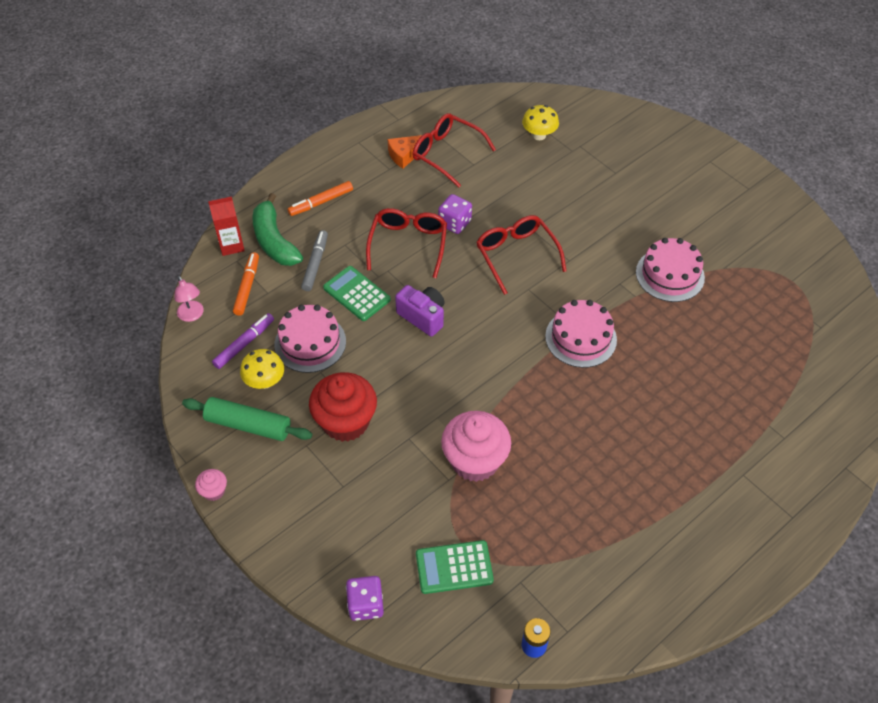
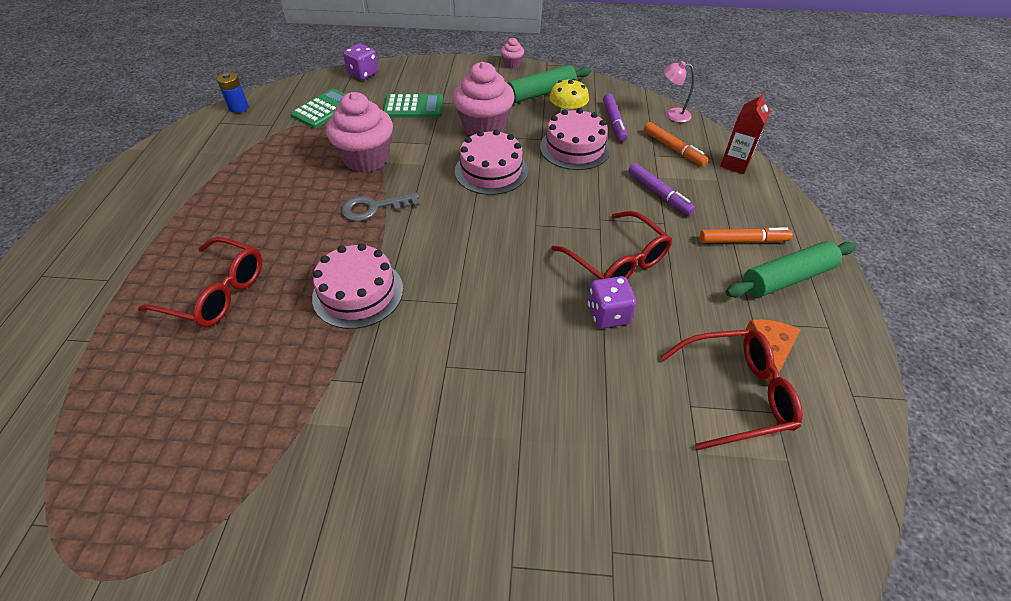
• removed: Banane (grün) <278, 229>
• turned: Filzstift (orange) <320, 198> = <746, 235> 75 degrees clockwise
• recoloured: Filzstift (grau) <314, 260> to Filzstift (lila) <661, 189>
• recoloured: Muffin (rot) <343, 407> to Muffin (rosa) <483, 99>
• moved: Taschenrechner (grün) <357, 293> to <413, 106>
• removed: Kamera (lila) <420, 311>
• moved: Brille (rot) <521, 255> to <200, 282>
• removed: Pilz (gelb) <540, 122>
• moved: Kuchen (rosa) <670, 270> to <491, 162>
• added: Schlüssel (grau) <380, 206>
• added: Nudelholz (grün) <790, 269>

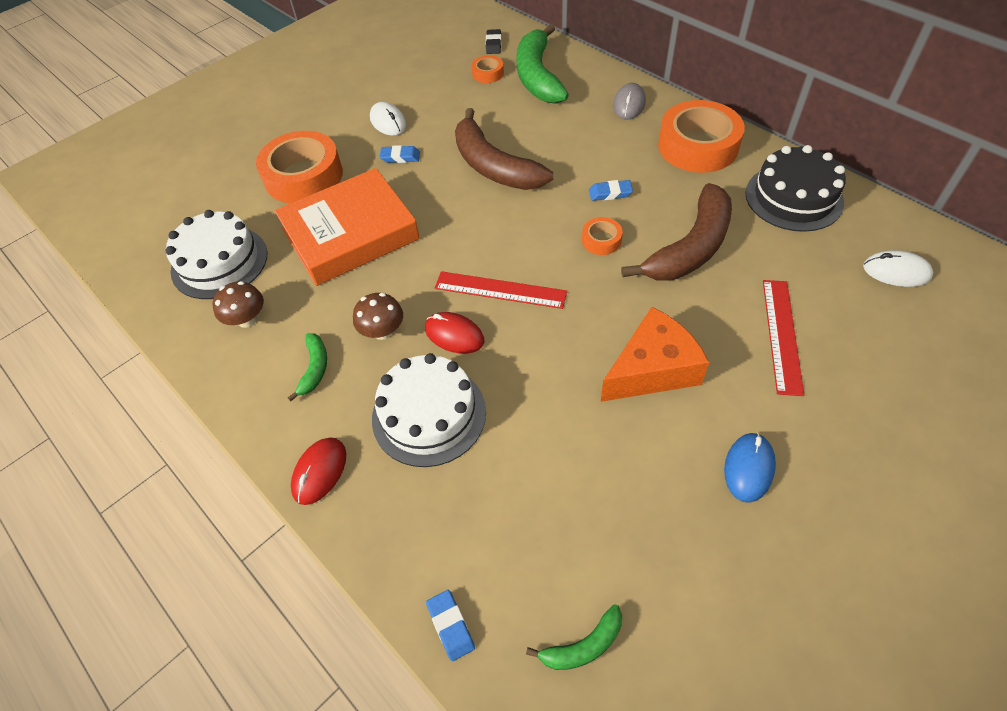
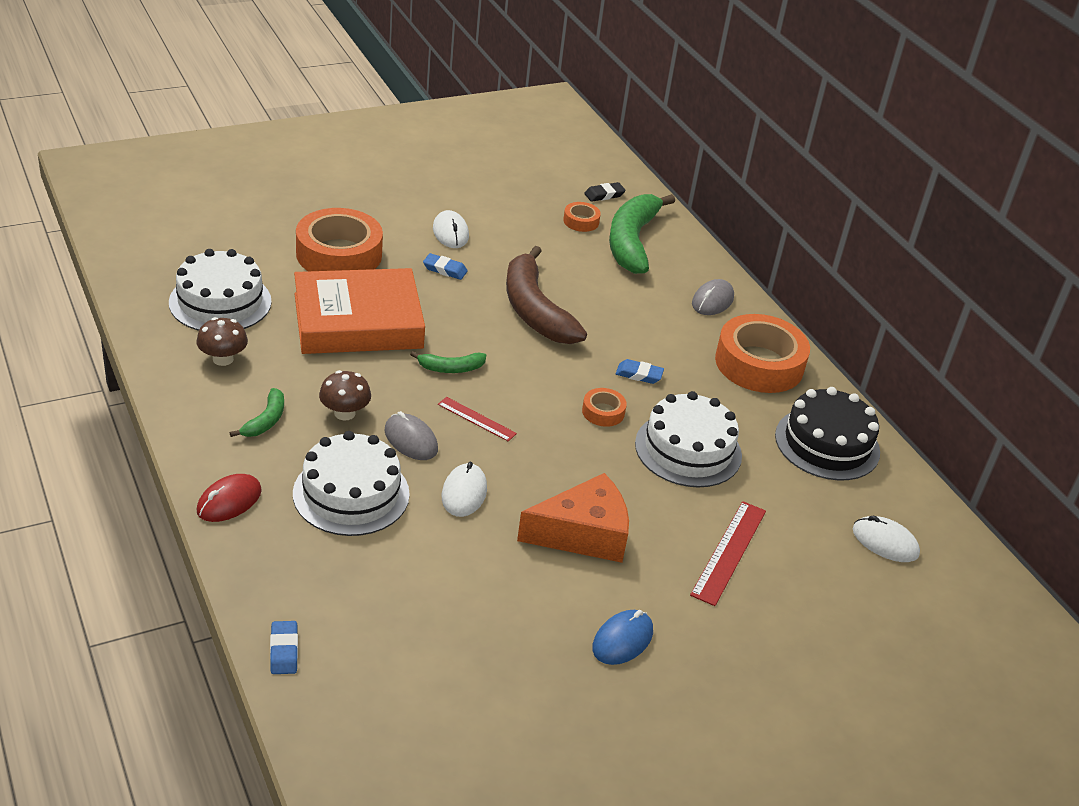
• recoloured: Computermaus (rot) <454, 333> to Computermaus (grau) <411, 435>
• resized: Lineal (rot) <501, 290> = <477, 419> x0.62
• turned: Radiergummi (schwarz) <493, 41> = <605, 192> 45 degrees clockwise
• moved: Banane (grün) <574, 637> to <448, 362>
• replaced: Banane (braun) <676, 231> to Kuchen (weiß) <688, 439>
• added: Computermaus (weiß) <464, 489>

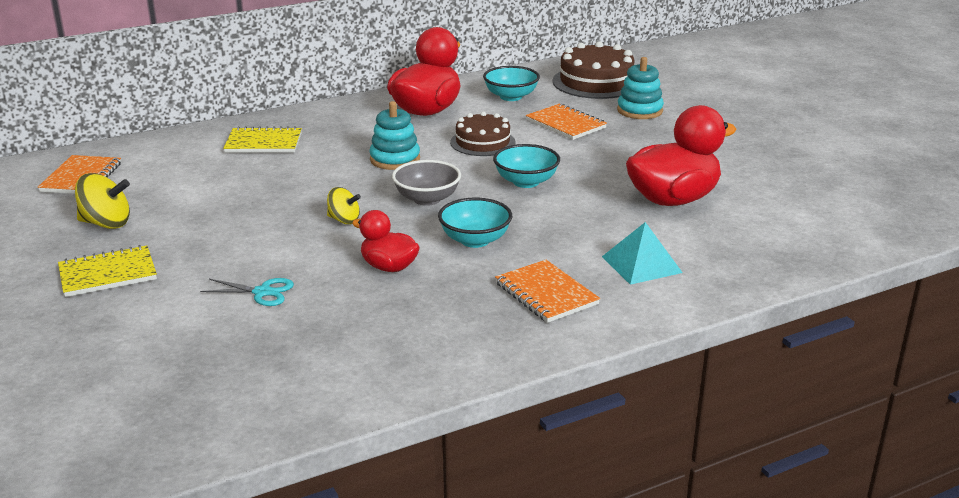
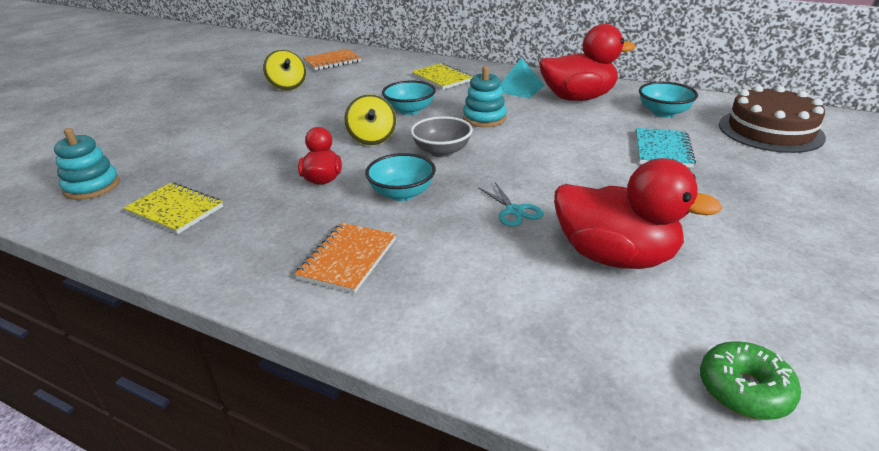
• moved: Notizbuch (gelb) <107, 271> to <173, 208>
• moved: Schere (türkis) <247, 292> to <511, 204>
• resized: Kreisel (gelb) <344, 205> = <370, 120> x1.55
• removed: Kuchen (braun) <483, 133>
• moved: Schüssel (türkis) <526, 166> to <409, 98>
• recoloured: Notizbuch (orange) <566, 121> to Notizbuch (türkis) <666, 148>
• moved: Pyramide (türkis) <642, 253> to <522, 78>
• moved: Stapelspielzeug (türkis) <640, 88> to <87, 164>
• added: Donut (grün) <750, 380>

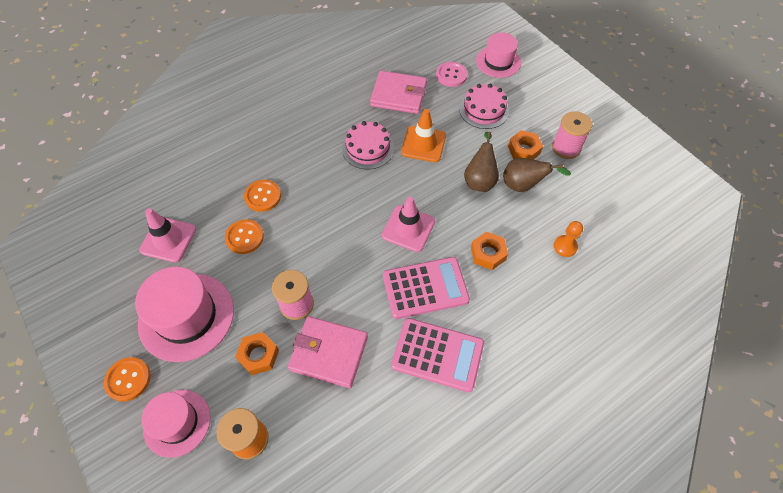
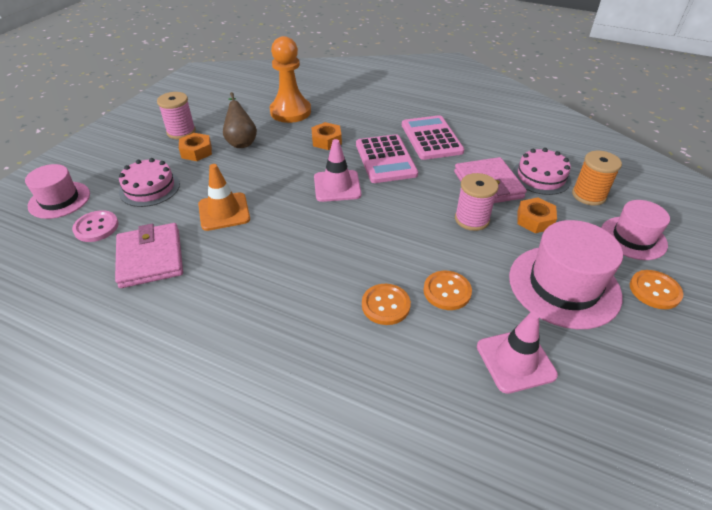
• moved: Kuchen (rosa) <368, 145> to <541, 171>
• turned: Taschenrechner (rosa) <426, 288> = <387, 158> 150 degrees counterclockwise
• removed: Birne (braun) <481, 162>
• resized: Bauer (orange) <568, 239> = <290, 79> x2.10

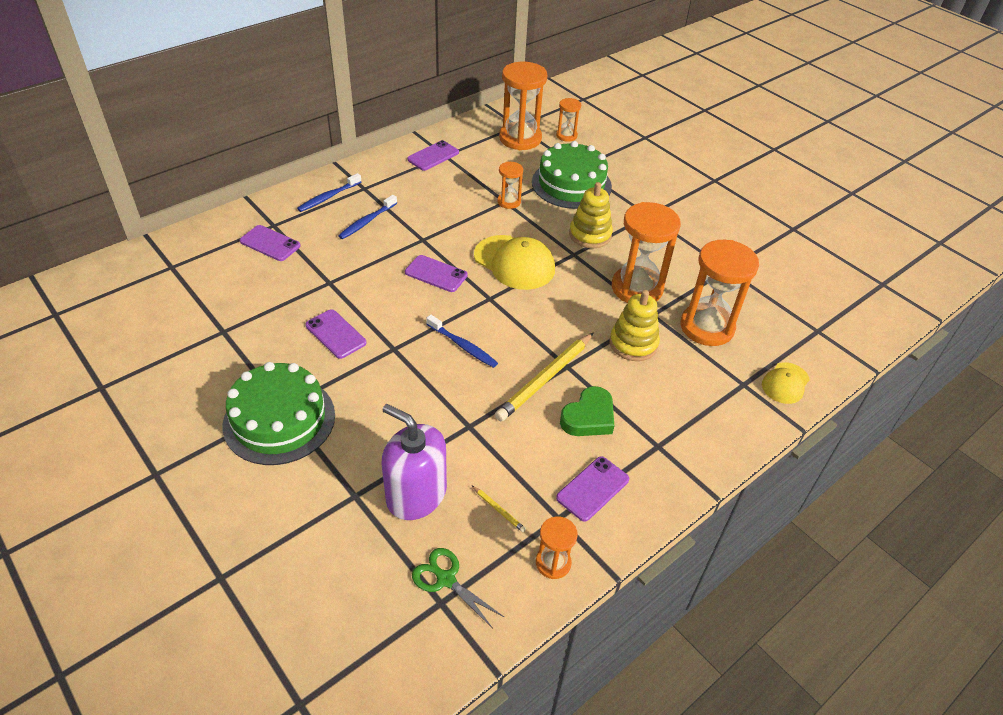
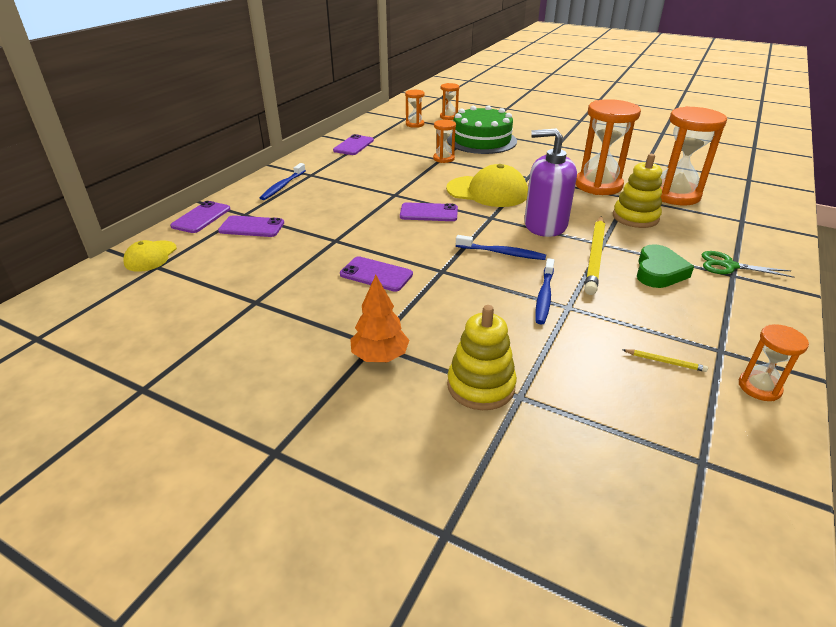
• replaced: Kuchen (grün) <279, 413> to Baum (orange) <379, 318>
• moved: Zahnbürste (blau) <367, 217> to <545, 291>
• moved: Seifenspender (lila) <414, 462> to <550, 182>
• moved: Schere (grün) <458, 588> to <747, 264>
• resized: Sanduhr (orange) <523, 106> = <415, 109> x0.51
• moved: Handy (lila) <592, 489> to <200, 217>
• moved: Stapelspielzeug (gelb) <591, 215> to <482, 357>
• moved: Kappe (gelb) <786, 383> to <150, 256>

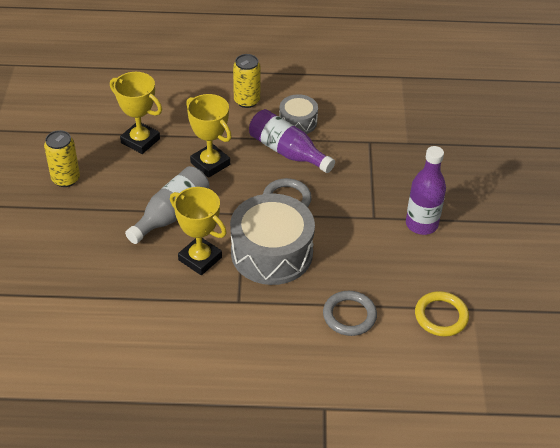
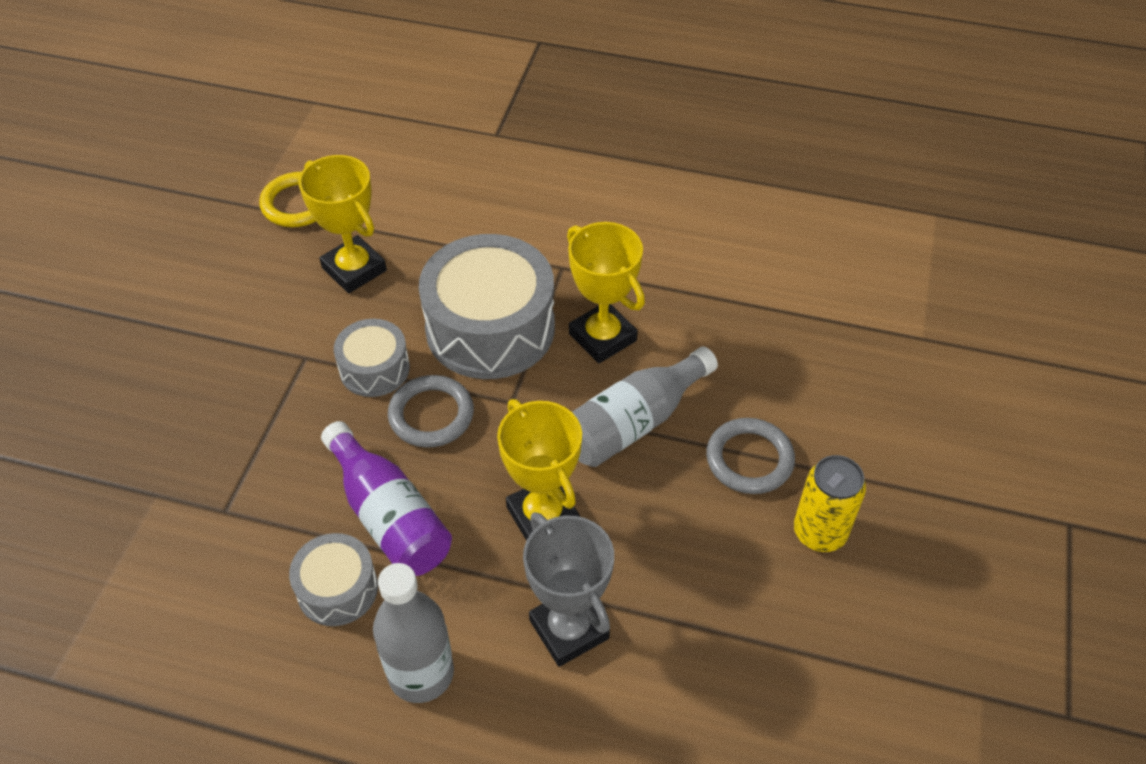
• moved: Pokal (gelb) <136, 113> to <343, 224>
• replaced: Dose (gelb) <247, 81> to Flasche (grau) <413, 633>
• moved: Ring (grau) <350, 313> to <750, 456>
• removed: Flasche (lila) <426, 190>
• added: Trommel (grau) <372, 358>
• added: Pokal (grau) <568, 589>

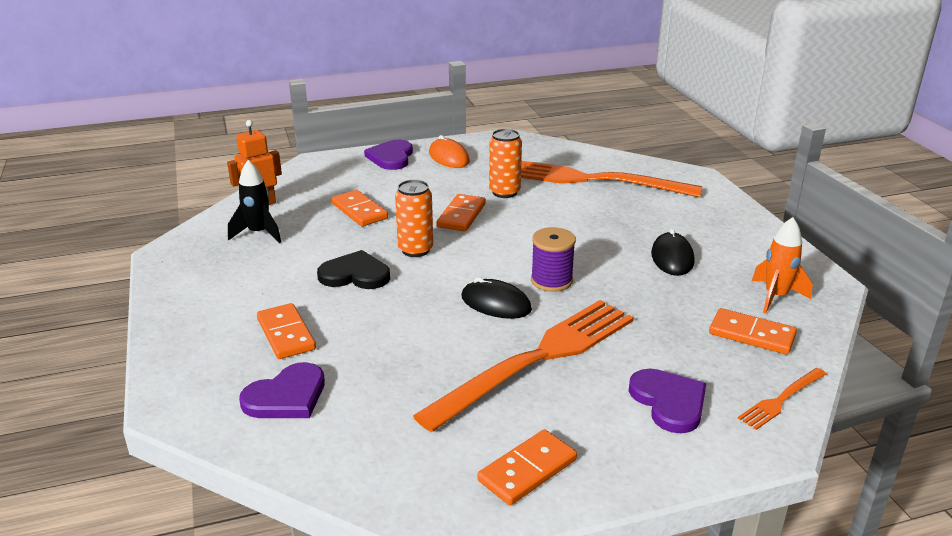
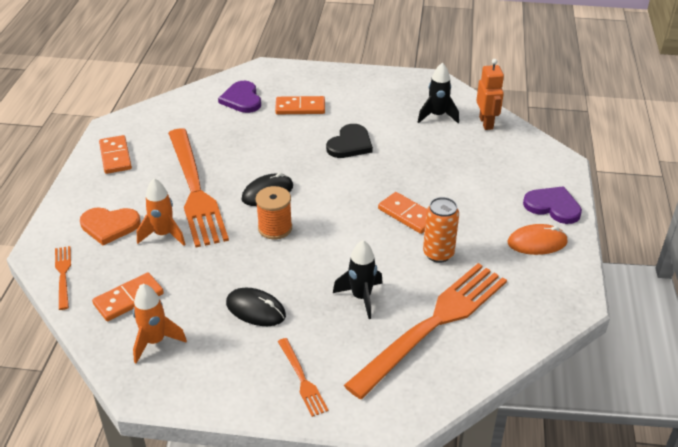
• removed: Dominostein (orange) <359, 208>
• removed: Dose (orange) <414, 218>
• recoloured: Garnrolle (lila) <553, 259> to Garnrolle (orange) <274, 212>
• recoloured: Herz (lila) <667, 401> to Herz (orange) <110, 226>
• added: Rakete (orange) <161, 212>
• added: Gabel (orange) <303, 377>
• added: Rakete (schwarz) <358, 279>

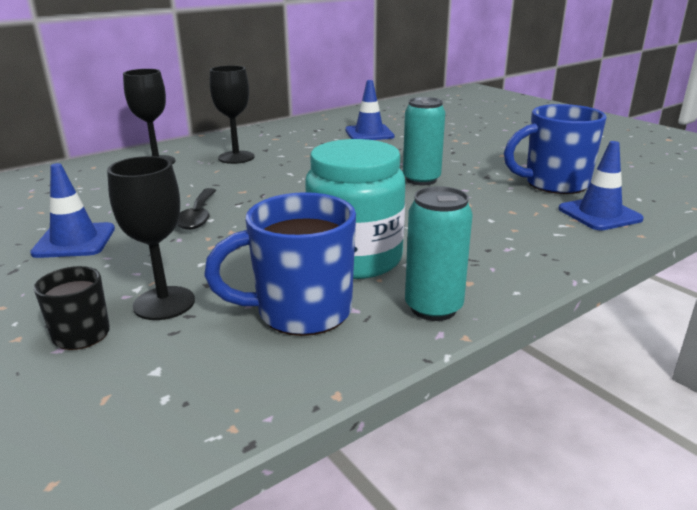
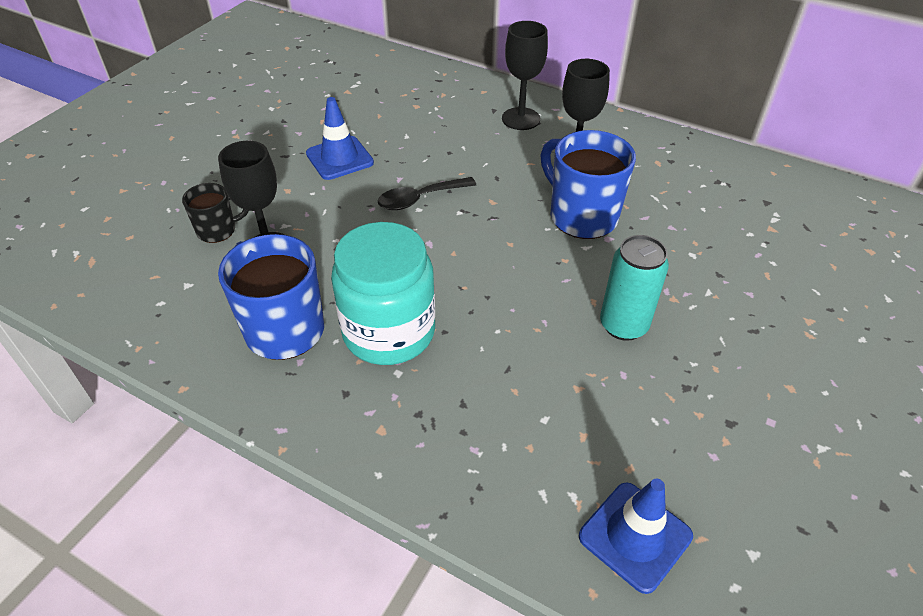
• removed: Leitkegel (blau) <369, 110>
• removed: Dose (türkis) <439, 253>
• moved: Tasse (blau) <555, 149> to <588, 184>

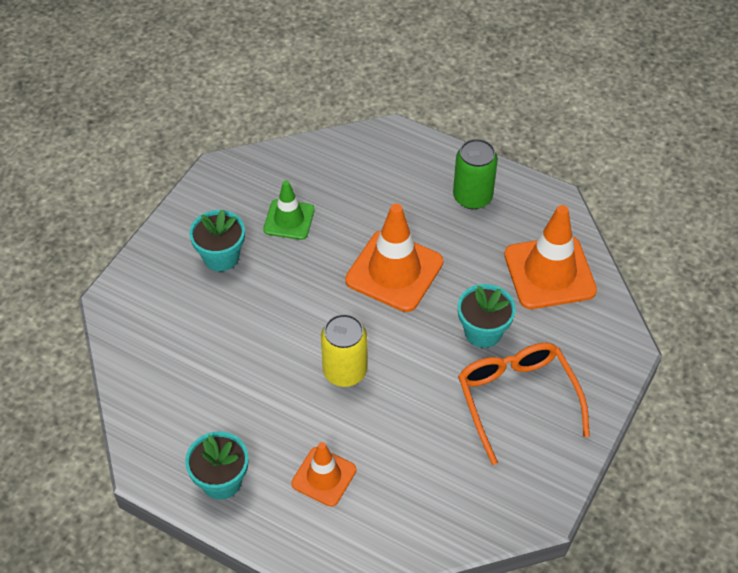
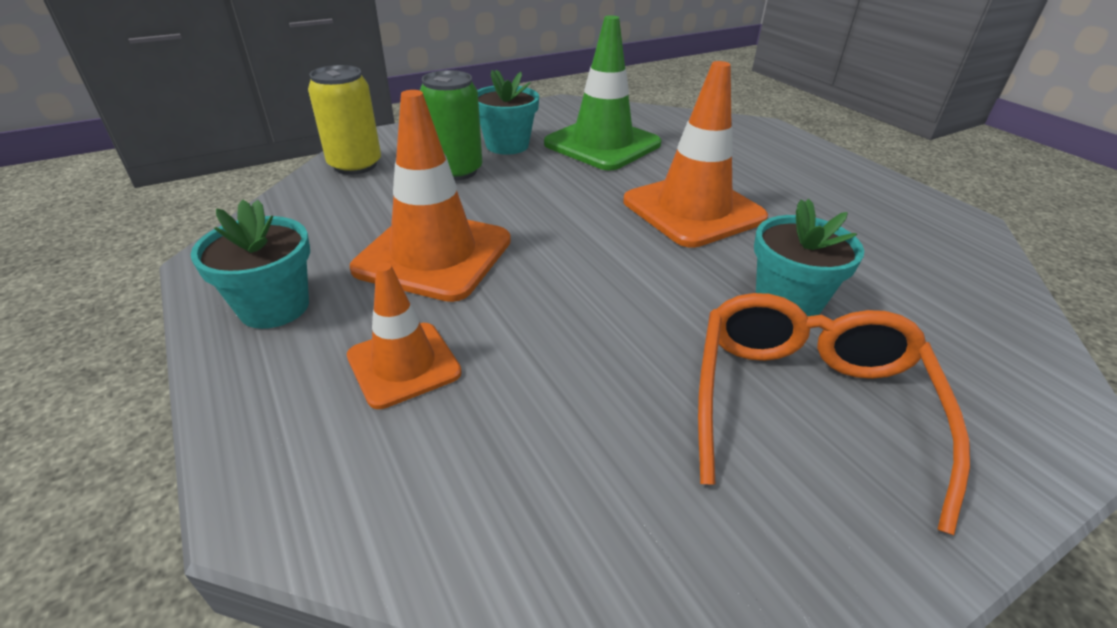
• resized: Leitkegel (grün) <289, 210> = <602, 93> x1.69
• moved: Dose (gelb) <344, 350> to <344, 120>
• moved: Dose (grün) <475, 174> to <451, 125>
• moved: Leitkegel (orange) <550, 257> to <430, 196>

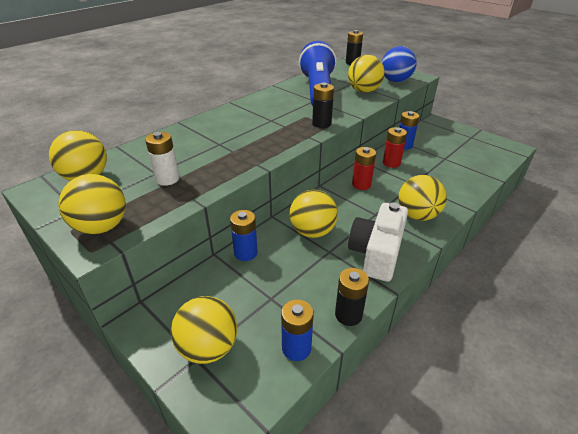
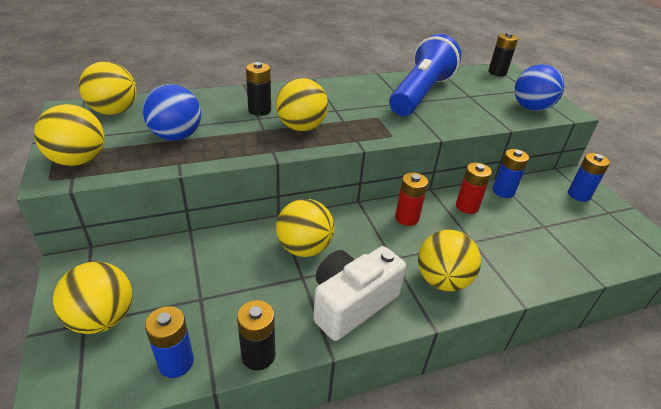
• replaced: Batterie (weiß) <162, 159> to Ball (blau) <172, 112>
• moved: Batterie (blau) <244, 235> to <589, 177>
• moved: Batterie (schwarz) <323, 105> to <258, 89>
• moved: Ball (gelb) <366, 74> to <302, 104>

